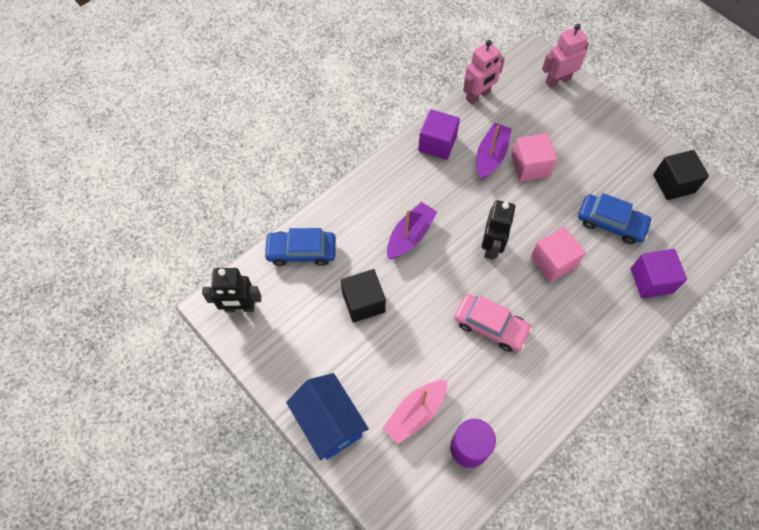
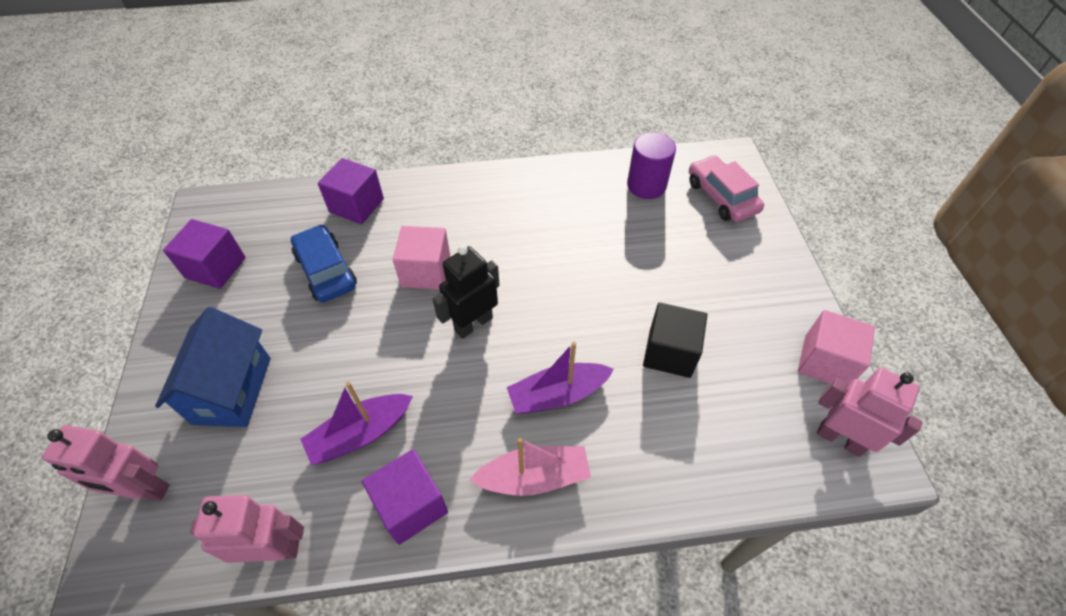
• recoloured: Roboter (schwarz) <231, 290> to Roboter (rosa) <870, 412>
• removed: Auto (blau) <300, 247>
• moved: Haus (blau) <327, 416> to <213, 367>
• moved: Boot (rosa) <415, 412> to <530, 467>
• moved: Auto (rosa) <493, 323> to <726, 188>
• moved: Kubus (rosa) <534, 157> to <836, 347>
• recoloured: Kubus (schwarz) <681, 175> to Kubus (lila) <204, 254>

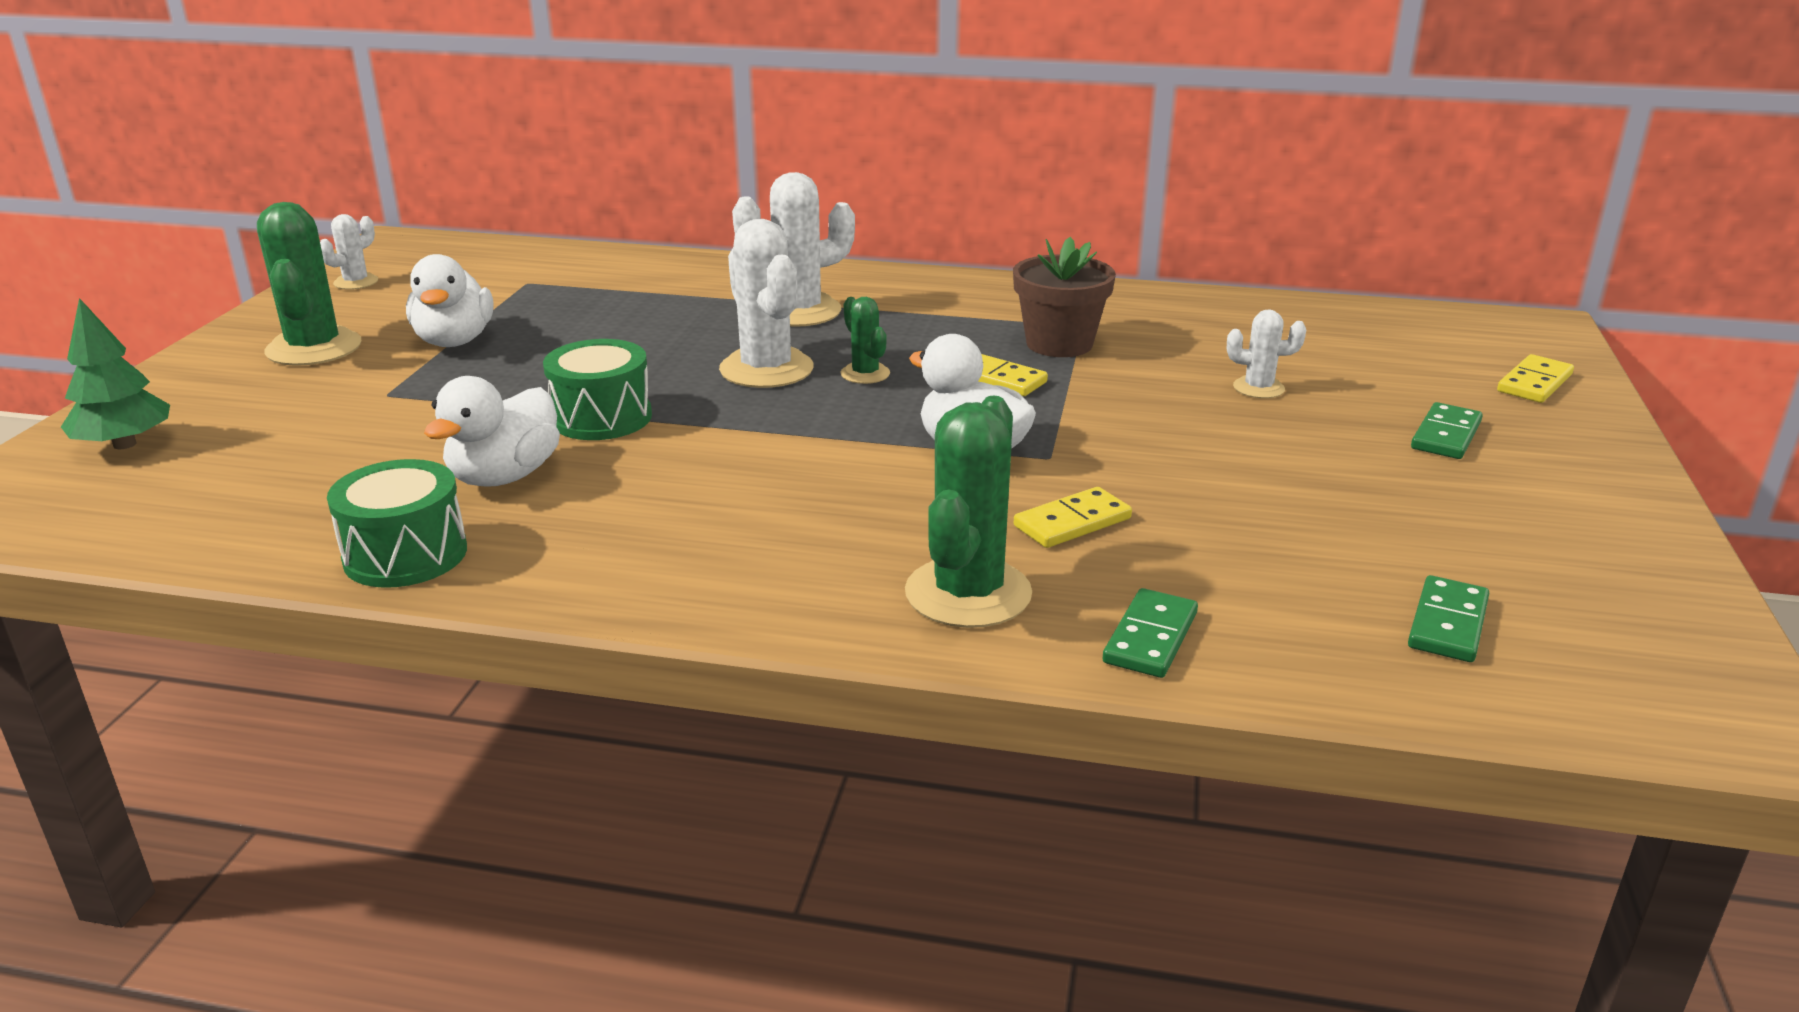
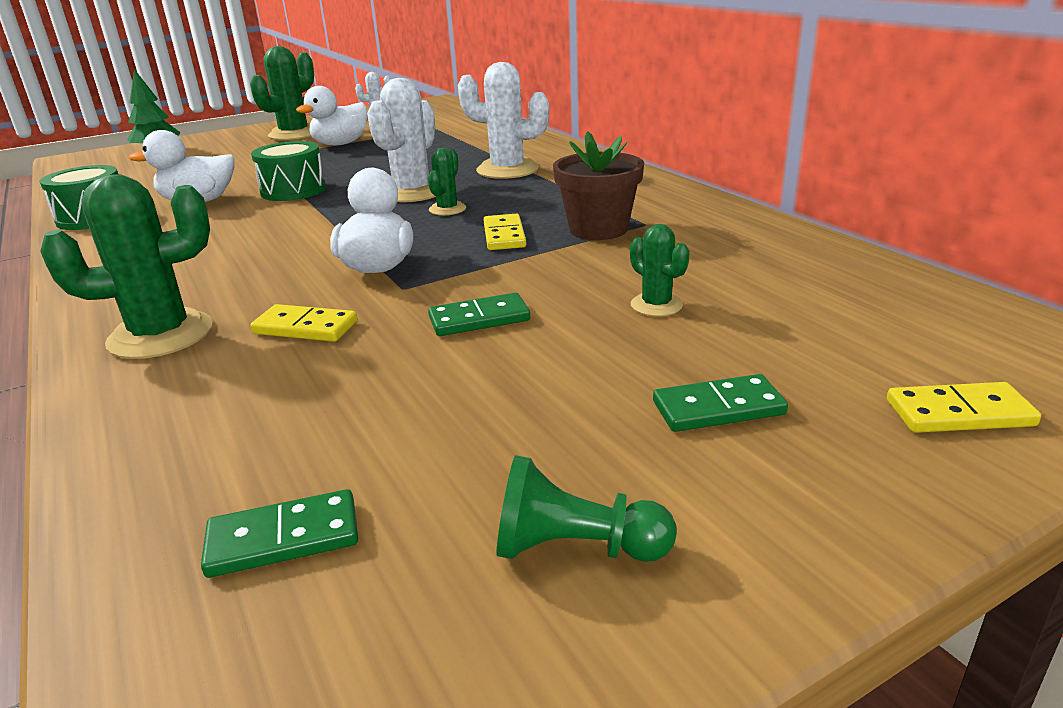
• moved: Dominostein (grün) <1150, 633> to <479, 314>
• recoloured: Kaktus (weiß) <1266, 353> to Kaktus (grün) <660, 270>
• added: Bauer (grün) <586, 508>

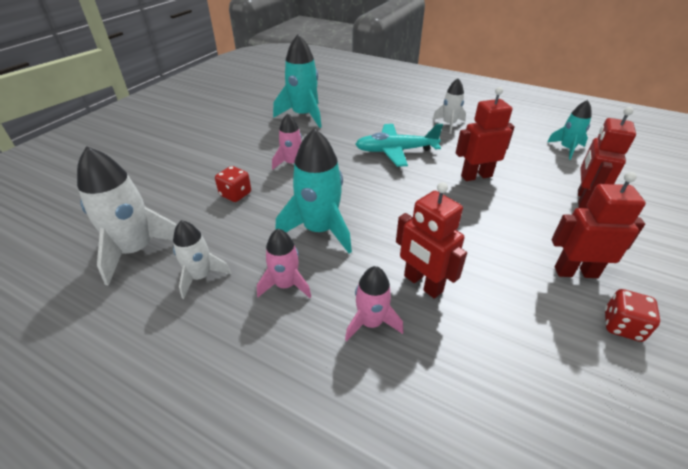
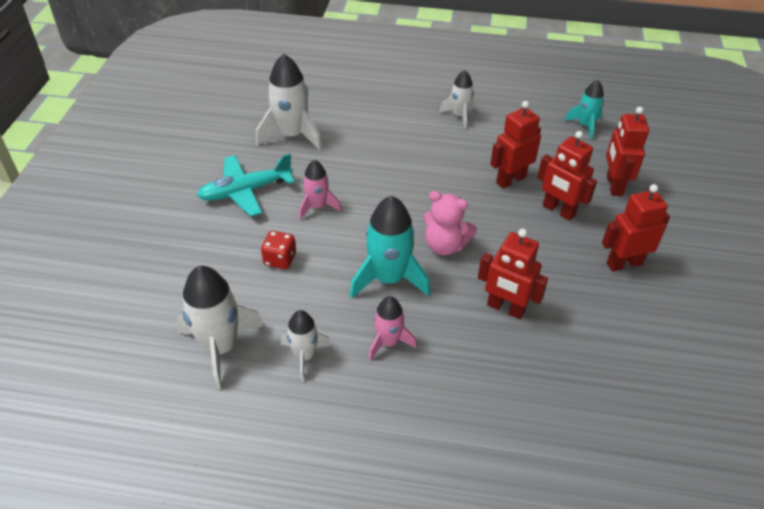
• recoloured: Rakete (türkis) <297, 81> to Rakete (weiß) <289, 102>
• removed: Rakete (rosa) <374, 303>
• moved: Flugzeug (türkis) <399, 145> to <246, 185>
• removed: Spielwürfel (rot) <632, 315>
• added: Teddybär (rosa) <450, 223>
• added: Roboter (rot) <567, 176>

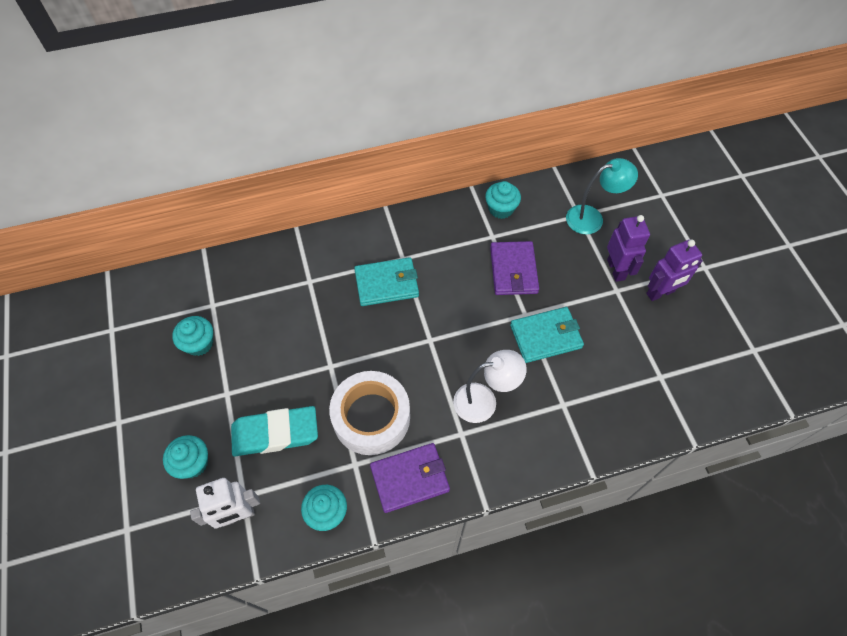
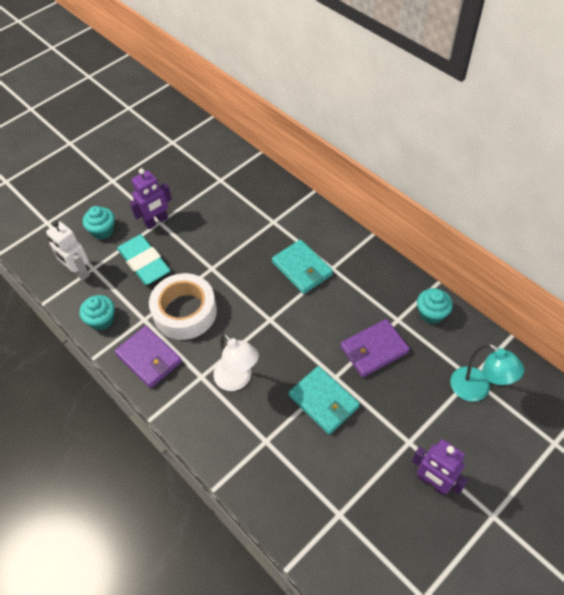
• removed: Muffin (türkis) <192, 336>
• moved: Roboter (lila) <628, 248> to <151, 198>

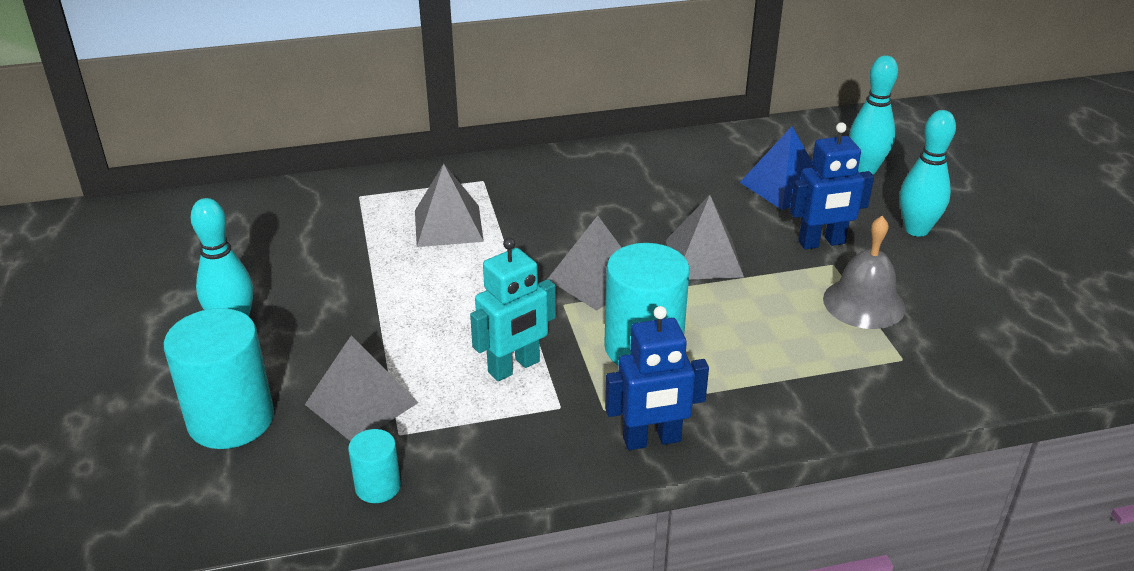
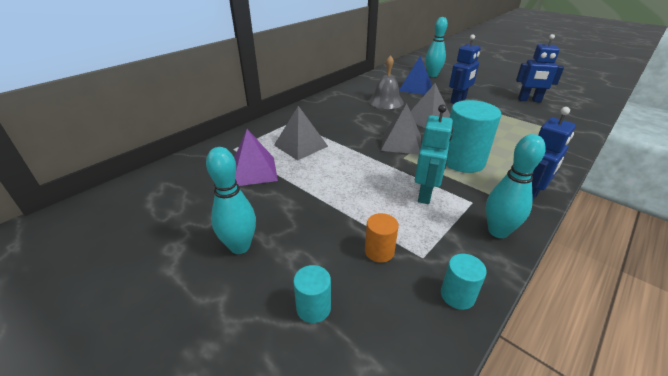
• resized: Vollzylinder (türkis) <219, 378> = <312, 294> x0.50
• replaced: Pyramide (grau) <361, 388> to Vollzylinder (orange) <382, 238>
• moved: Glocke (grau) <864, 272> to <386, 82>
• moved: Bowlingkegel (türkis) <928, 173> to <516, 186>
• added: Pyramide (lila) <256, 157>
• added: Roboter (blau) <540, 68>

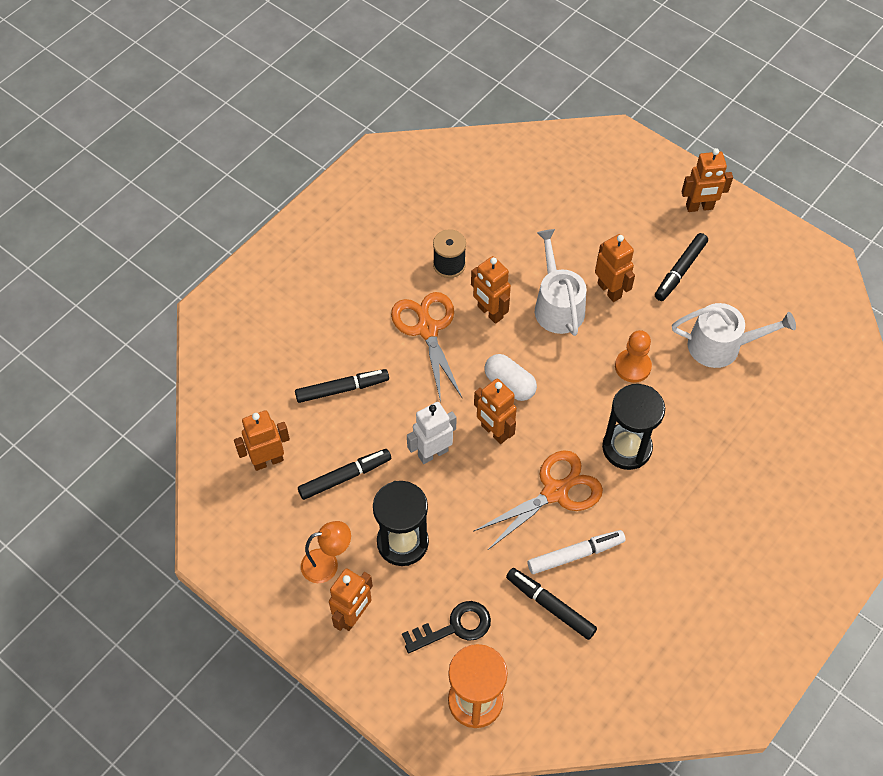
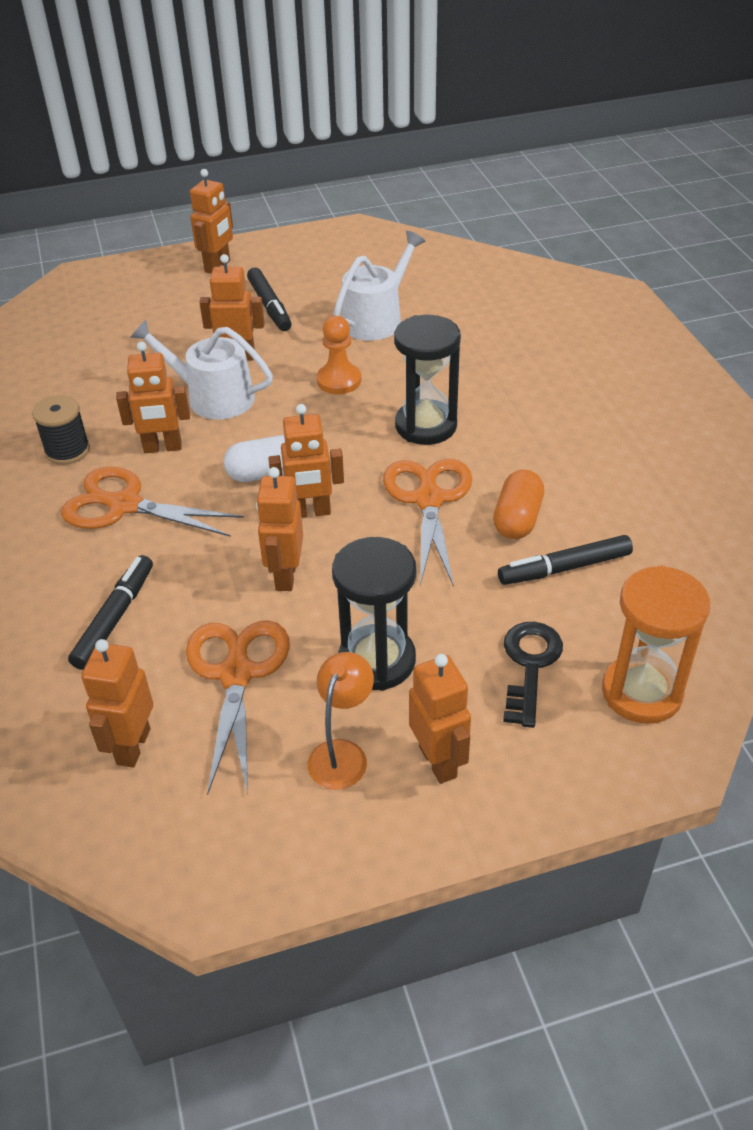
• replaced: Filzstift (schwarz) <344, 474> to Schere (orange) <238, 707>
• recoloured: Roboter (weiß) <432, 433> to Roboter (orange) <279, 529>
• replaced: Filzstift (weiß) <577, 552> to Kapsel (orange) <518, 504>

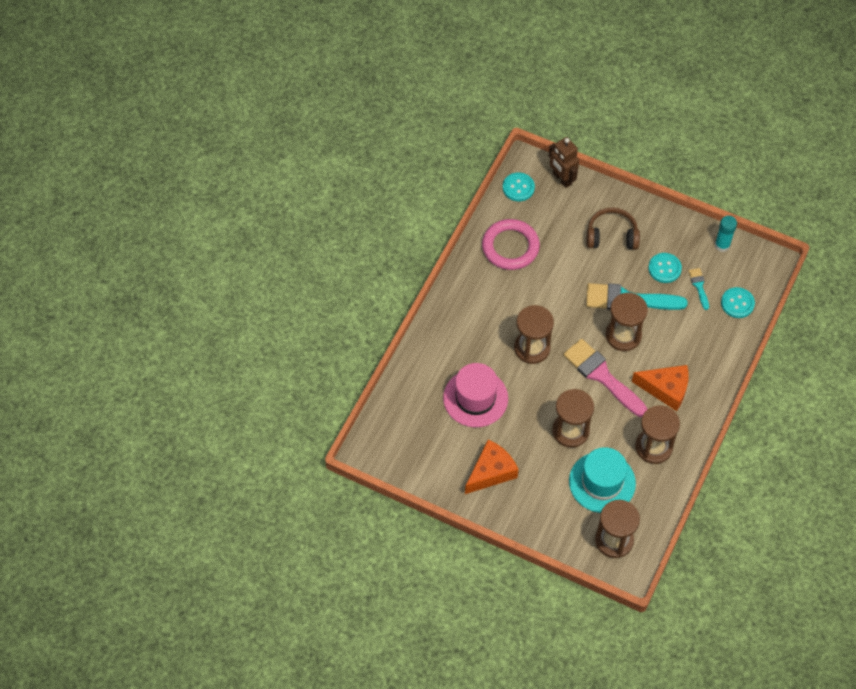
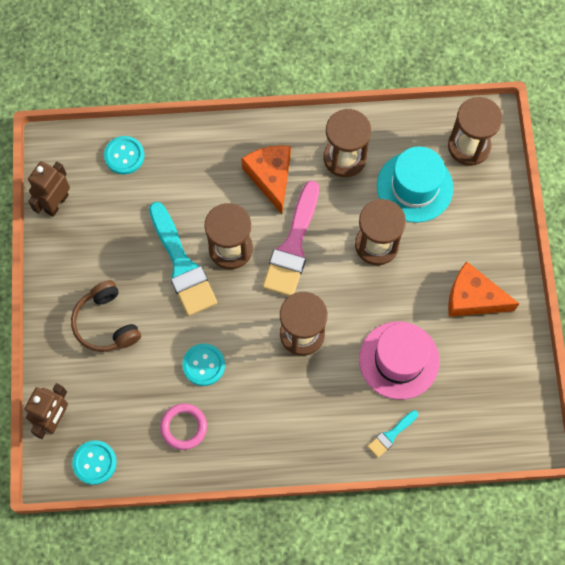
• resized: Ring (rosa) <511, 244> = <183, 426> x0.62
• moved: Knopf (türkis) <665, 268> to <203, 365>
• moved: Pinsel (türkis) <698, 289> to <392, 434>
• replaced: Klebestift (türkis) <726, 234> to Roboter (braun) <49, 189>

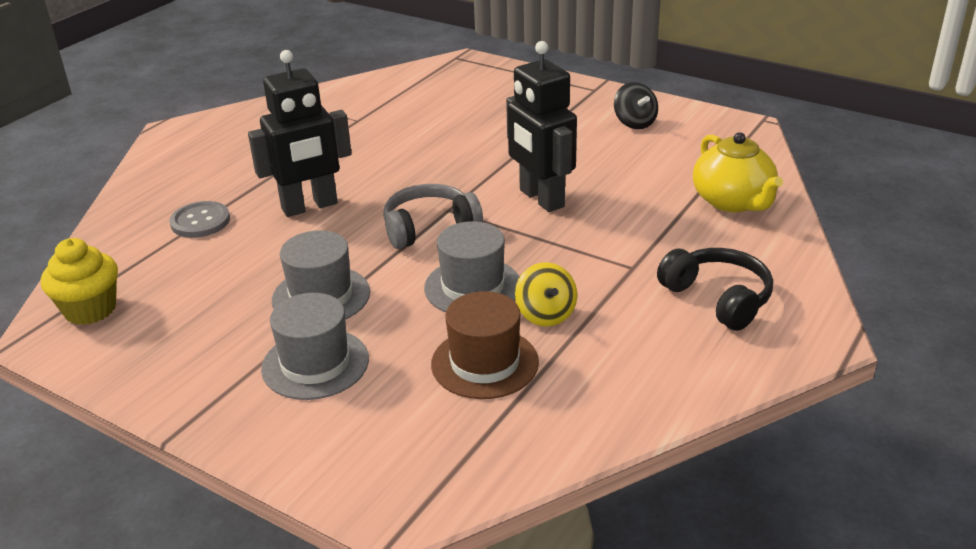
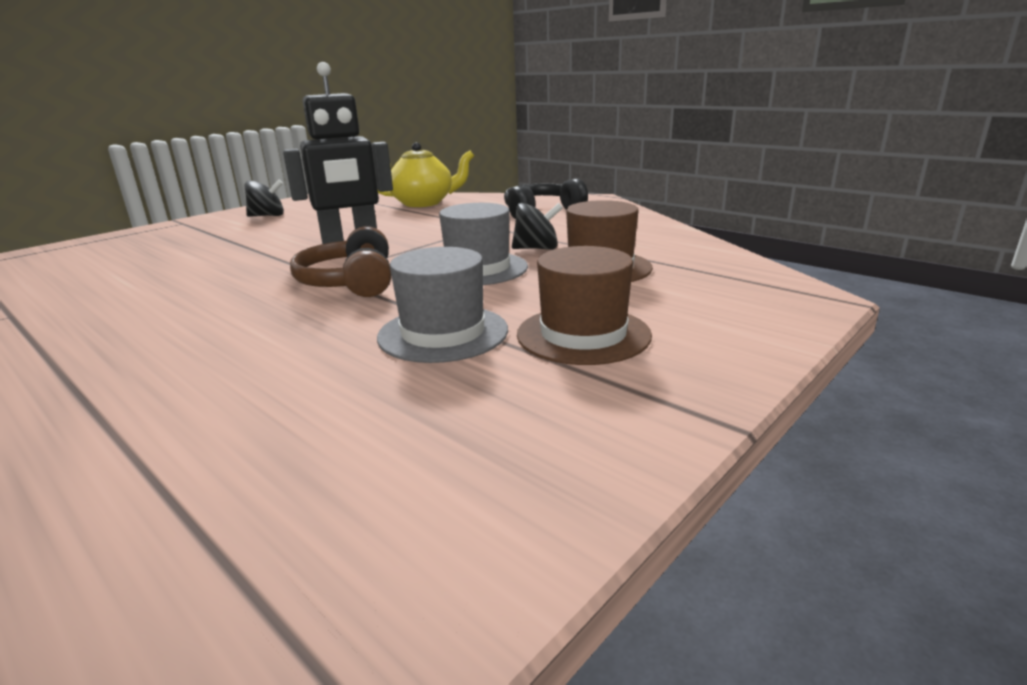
• removed: Muffin (gelb) <79, 281>
• removed: Knopf (grau) <199, 219>
• removed: Roboter (schwarz) <300, 133>
• recoloured: Hut (grau) <315, 346> to Hut (braun) <584, 305>
• recoloured: Kopfhörer (grau) <433, 216> to Kopfhörer (braun) <340, 261>
• recoloured: Kreisel (gelb) <546, 294> to Kreisel (schwarz) <537, 226>

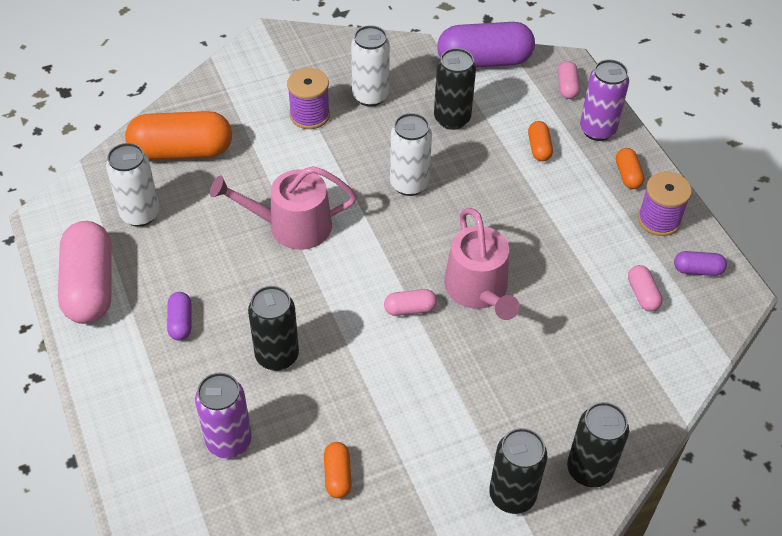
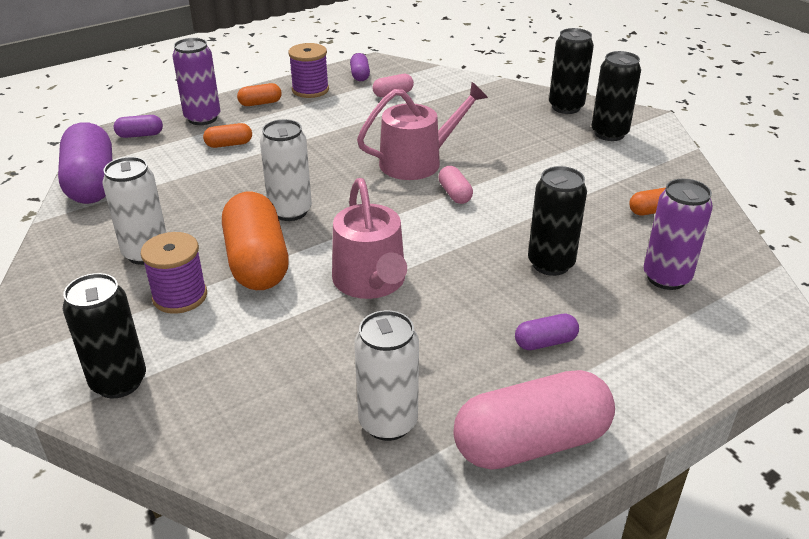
• moved: Kapsel (orange) <178, 135> to <255, 241>
• moved: Dose (schwarz) <455, 89> to <104, 335>
• recoloured: Kapsel (rosa) <569, 80> to Kapsel (lila) <138, 126>

